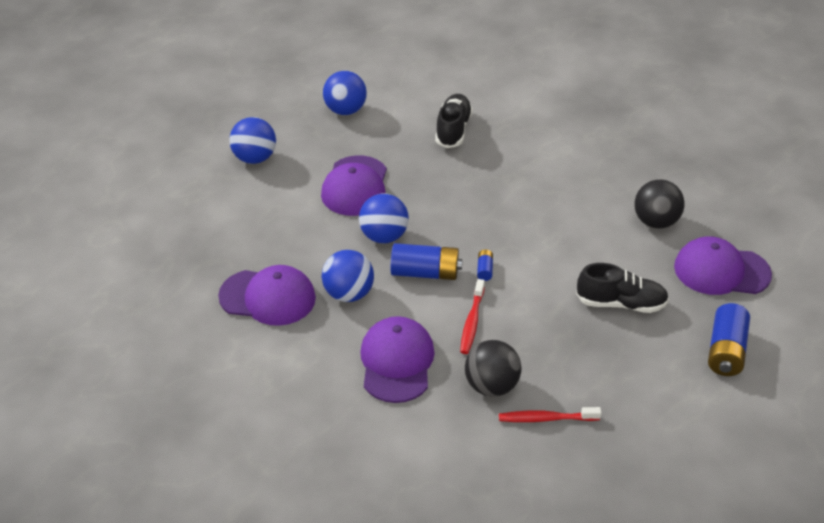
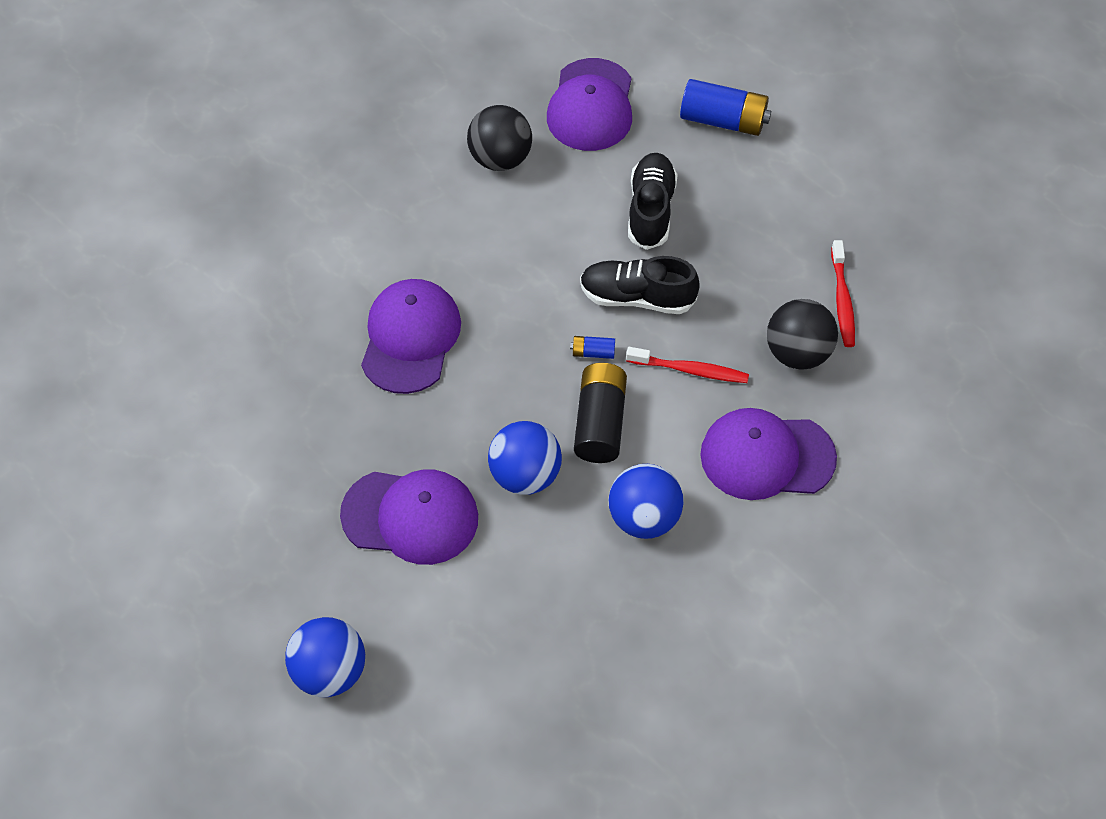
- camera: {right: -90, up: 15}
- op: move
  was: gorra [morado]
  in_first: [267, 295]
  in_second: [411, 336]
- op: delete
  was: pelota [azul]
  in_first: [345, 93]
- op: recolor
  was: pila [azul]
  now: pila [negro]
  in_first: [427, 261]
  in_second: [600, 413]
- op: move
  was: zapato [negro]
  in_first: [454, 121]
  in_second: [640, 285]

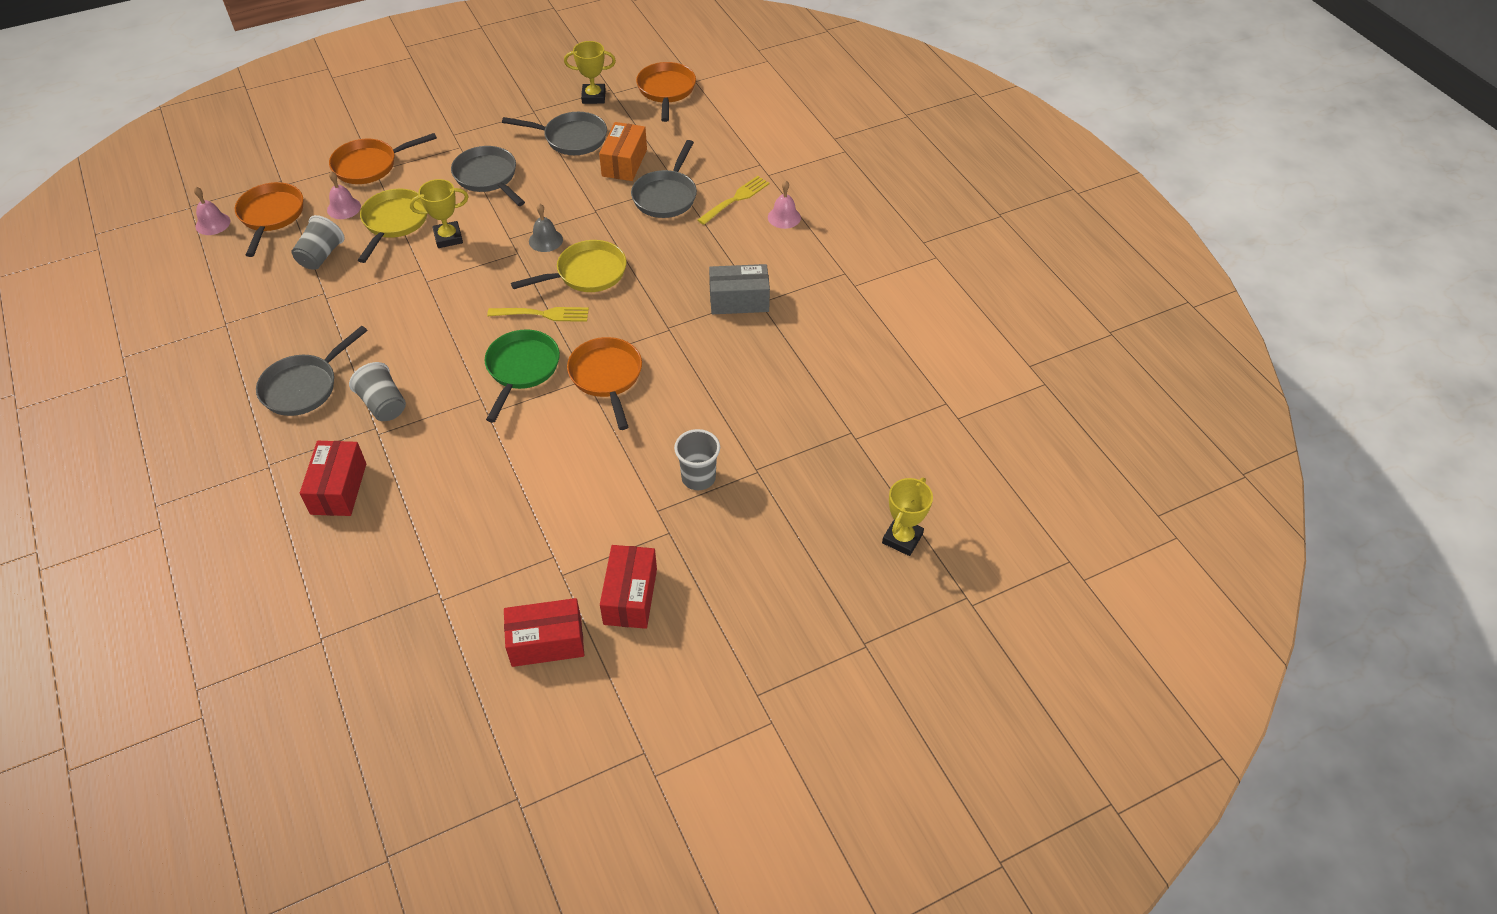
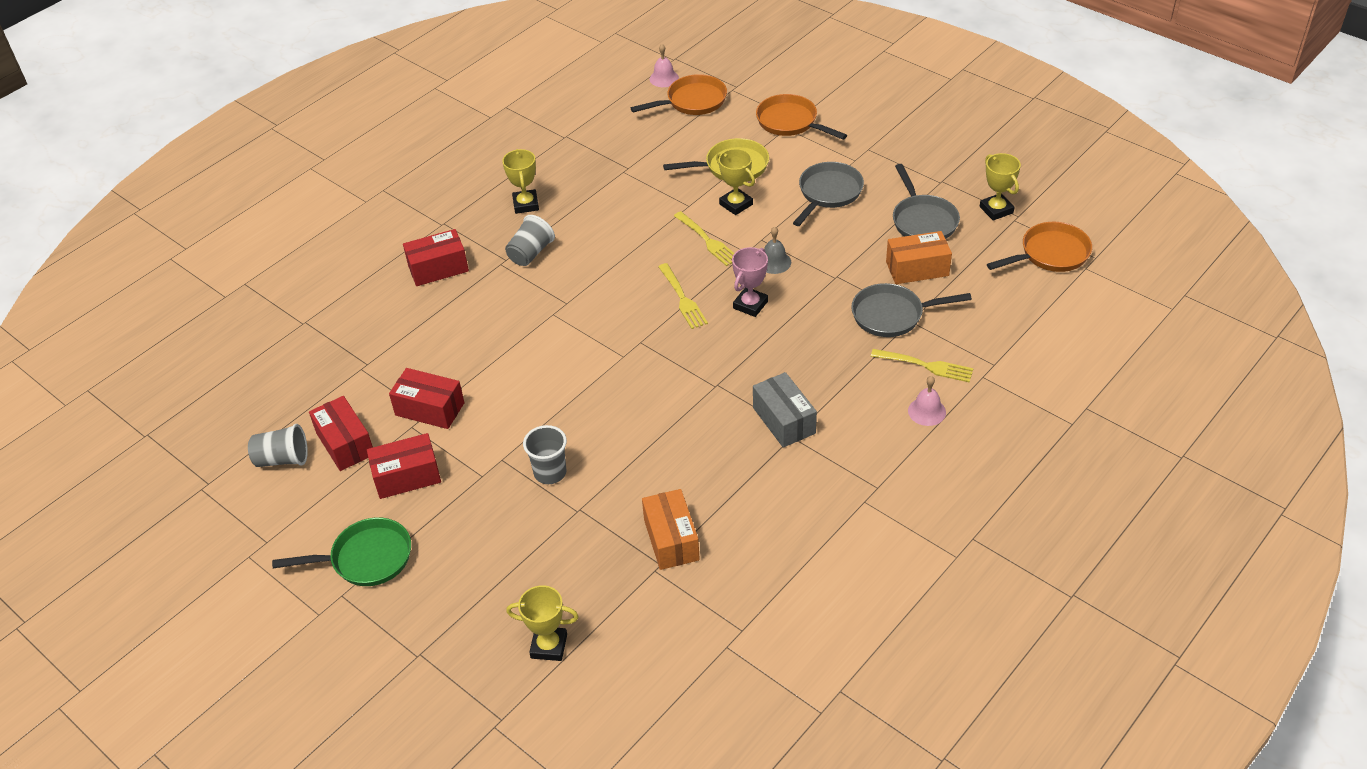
- camera: {right: 70, up: -5}
- op: replace
  was: sartén [gris]
  now: trofeo [amarillo]
  in_first: [311, 371]
  in_second: [520, 181]
- op: move
  was: vaso [gris]
  in_first: [318, 242]
  in_second: [278, 445]
- op: delete
  was: campana [rosa]
  in_first: [344, 195]
- op: move
  was: sartén [verde]
  in_first: [522, 376]
  in_second: [341, 551]
- op: replace
  was: sartén [amarillo]
  now: trofeo [rosa]
  in_first: [569, 266]
  in_second: [750, 282]
- op: delete
  was: sartén [naranja]
  in_first: [604, 383]
- op: insert
  now: caja [rojo]
  in_second: [426, 398]
- op: insert
  now: caja [naranja]
  in_second: [671, 529]
- op: insert
  now: tenedor [amarillo]
  in_second: [704, 238]

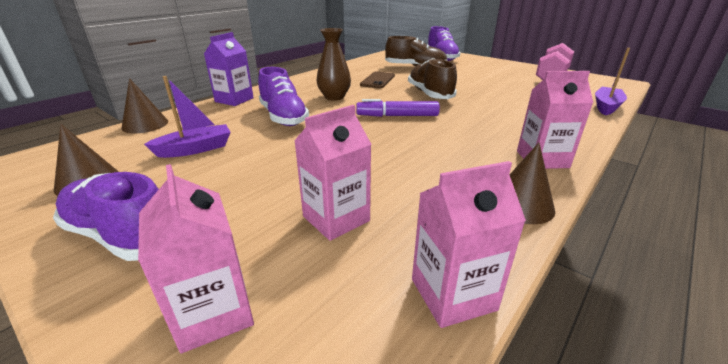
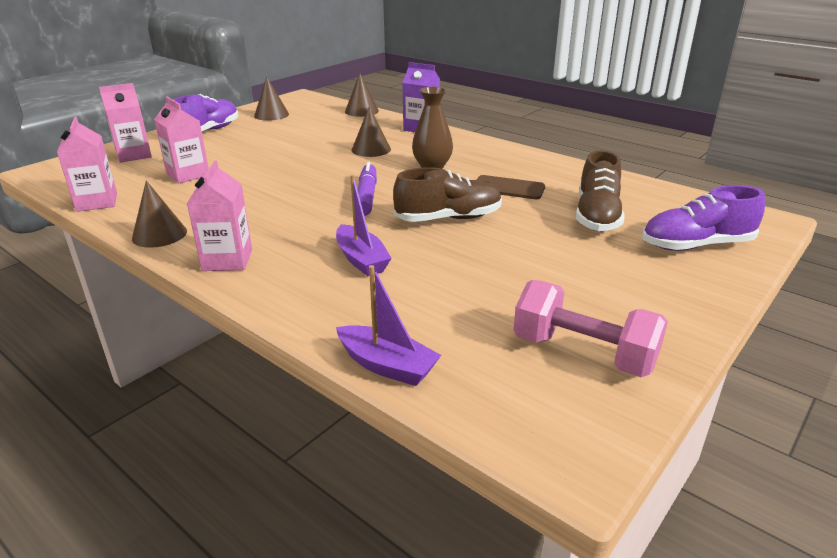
- camera: {right: 90, up: 0}
- op: move
  was: barco [morado]
  in_first: [187, 117]
  in_second: [364, 225]
- op: replace
  was: zapato [morado]
  now: cono [marrón]
  in_first: [283, 96]
  in_second: [371, 131]

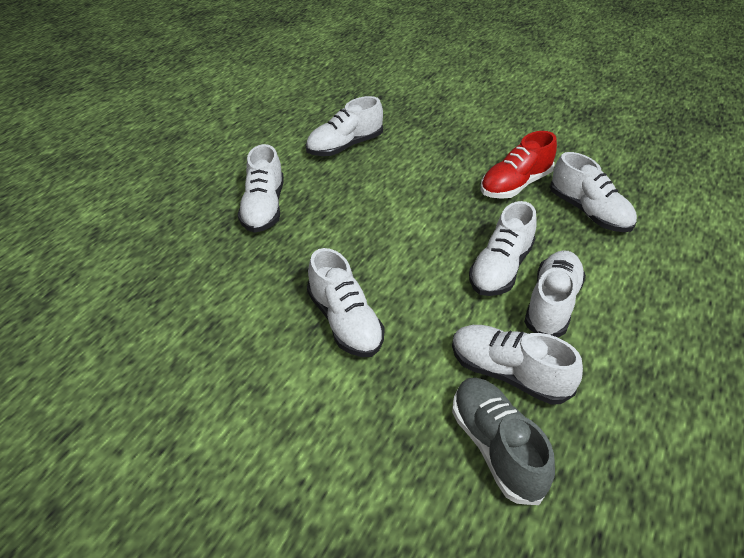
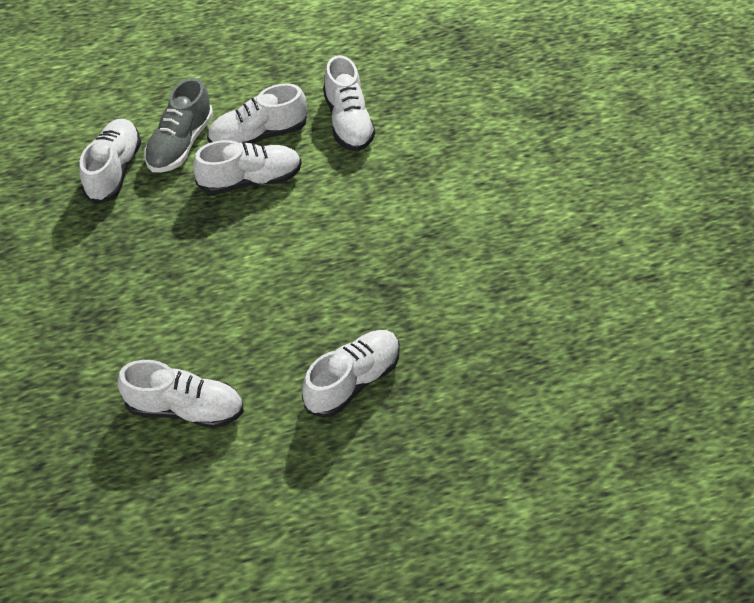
- camera: {right: -135, up: 10}
- op: delete
  was: zapato [blanco]
  in_first: [346, 302]
- op: move
  was: zapato [gris]
  in_first: [503, 441]
  in_second: [178, 125]
- op: delete
  was: zapato [rojo]
  in_first: [519, 165]

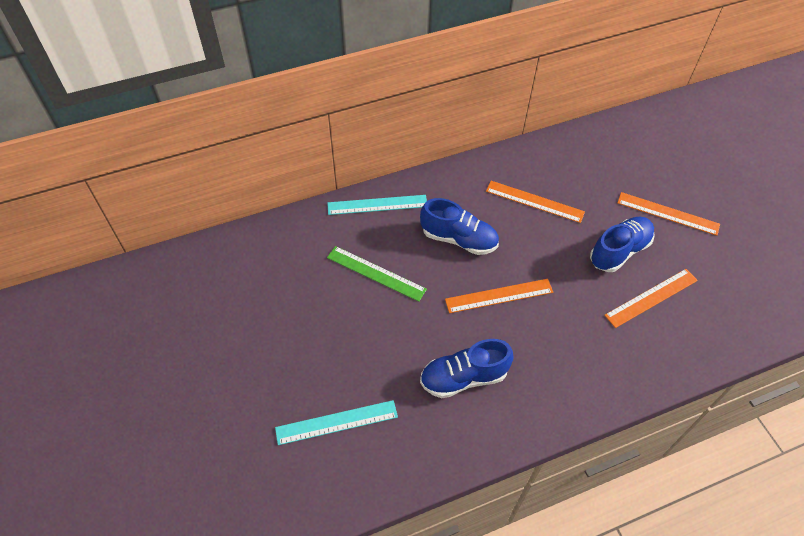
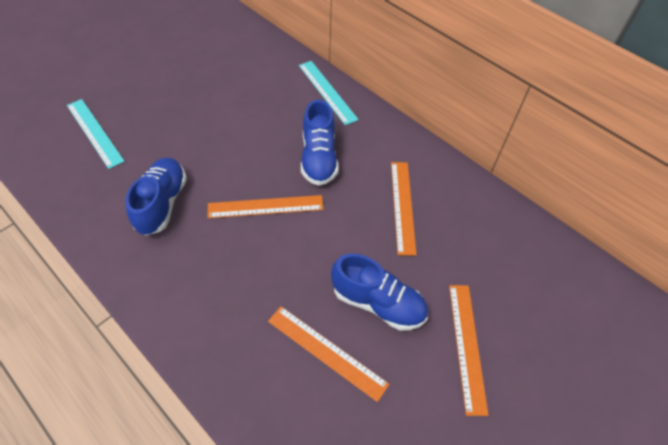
- camera: {right: 65, up: 0}
- op: delete
  was: regla [verde]
  in_first: [377, 274]
- op: rotate
  was: zapato [azul]
  in_first: [467, 368]
  in_second: [156, 197]
  clockwise: 45
- op: rotate
  was: regla [naranja]
  in_first: [499, 296]
  in_second: [265, 206]
  clockwise: -60

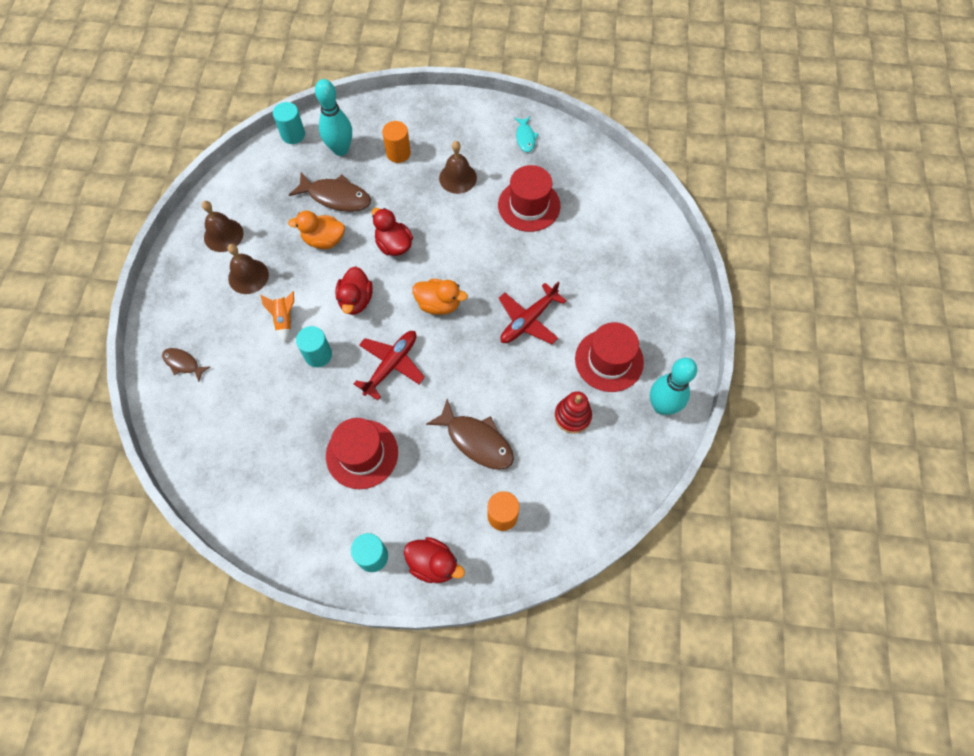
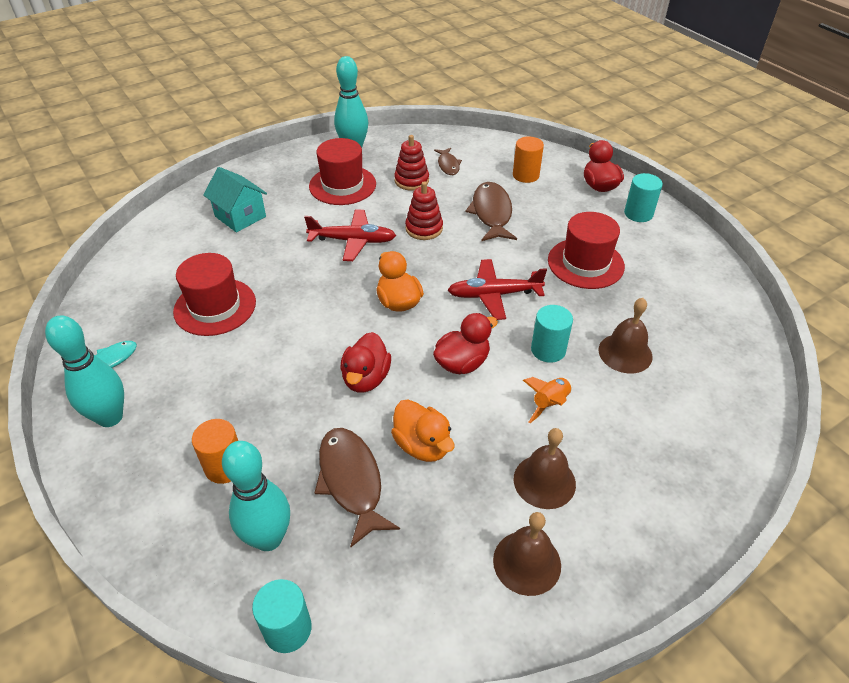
- camera: {right: -130, up: -20}
- op: move
  was: pez [marrón]
  in_first: [186, 365]
  in_second: [448, 161]
- op: move
  was: campana [marrón]
  in_first: [458, 167]
  in_second: [625, 335]
- op: insert
  now: bolo [turquesa]
  in_second: [84, 371]
- op: insert
  now: casa [turquesa]
  in_second: [235, 199]
- op: insert
  now: juguete apilable [rojo]
  in_second: [424, 211]

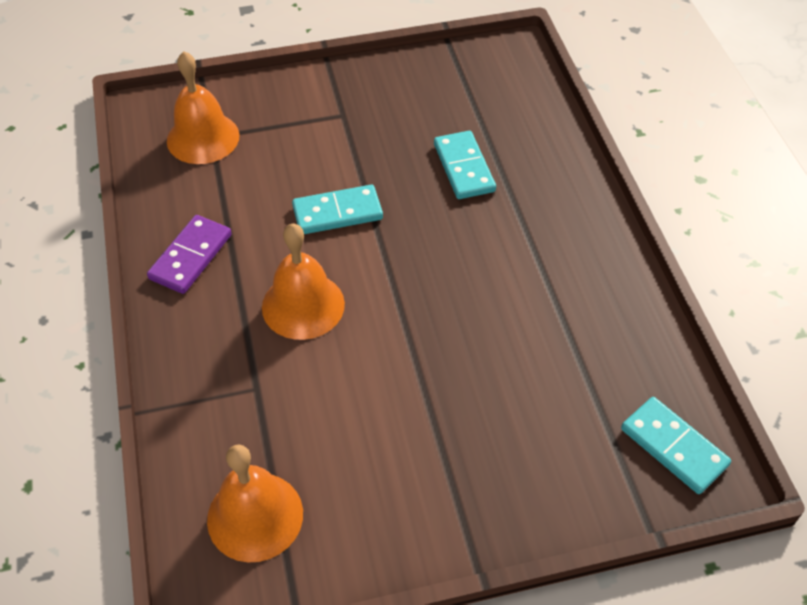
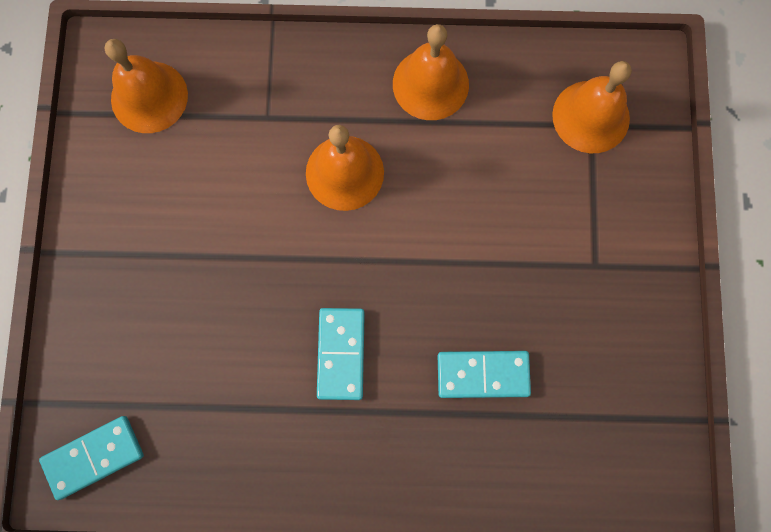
- camera: {right: 105, up: 25}
- op: replace
  was: ficha de dominó [morado]
  now: campana [naranja]
  in_first: [189, 254]
  in_second: [431, 72]
- op: move
  was: ficha de dominó [turquesa]
  in_first: [337, 209]
  in_second: [341, 354]

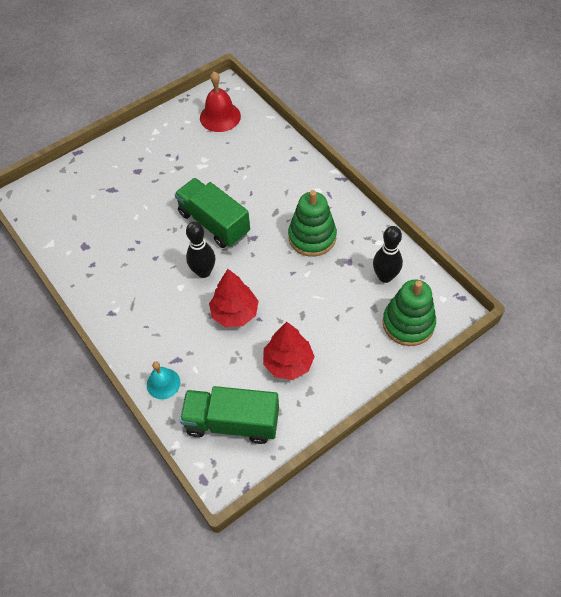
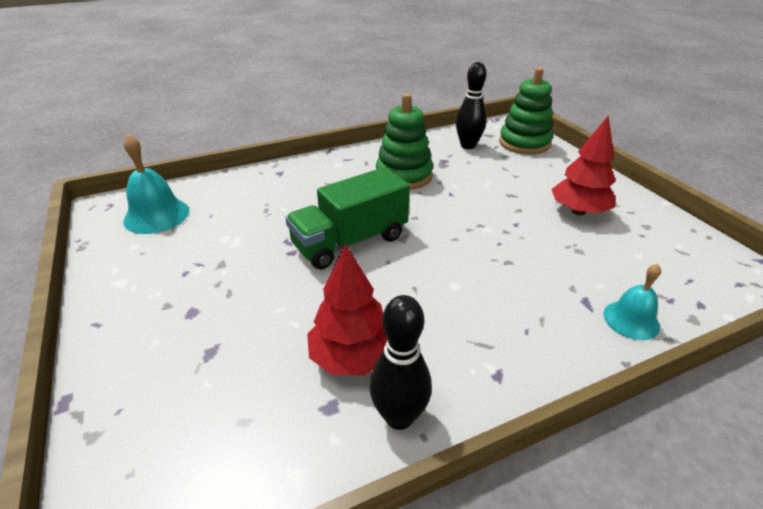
- camera: {right: -80, up: -20}
- op: delete
  was: camión [verde]
  in_first: [229, 415]
- op: move
  was: bolo [negro]
  in_first: [200, 249]
  in_second: [400, 362]
- op: recolor
  was: campana [rojo]
  now: campana [turquesa]
  in_first: [220, 101]
  in_second: [156, 184]
- op: move
  was: árbol [rojo]
  in_first: [234, 298]
  in_second: [347, 309]

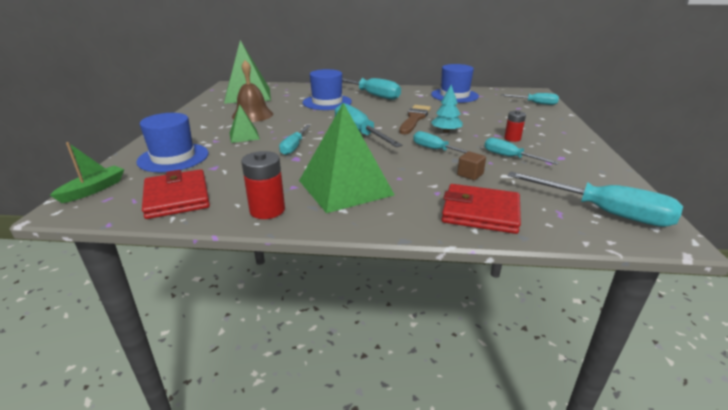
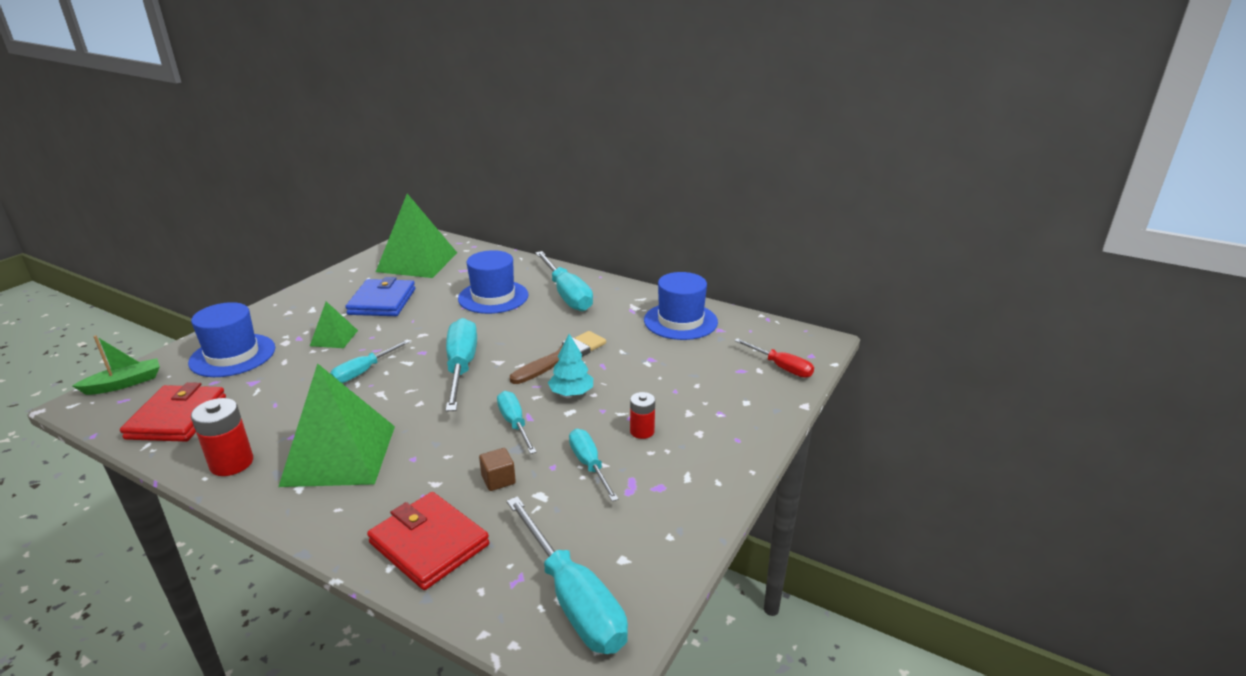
- camera: {right: 25, up: 0}
- op: replace
  was: campana [marrón]
  now: cartera [azul]
  in_first: [252, 91]
  in_second: [380, 296]
- op: recolor
  was: destornillador [turquesa]
  now: destornillador [rojo]
  in_first: [530, 99]
  in_second: [774, 358]

